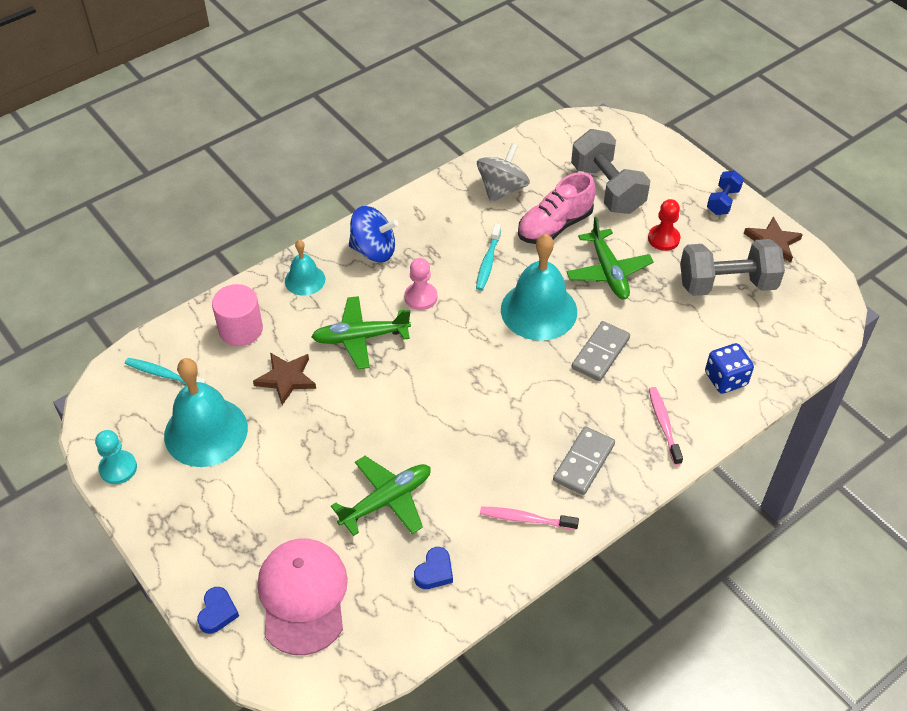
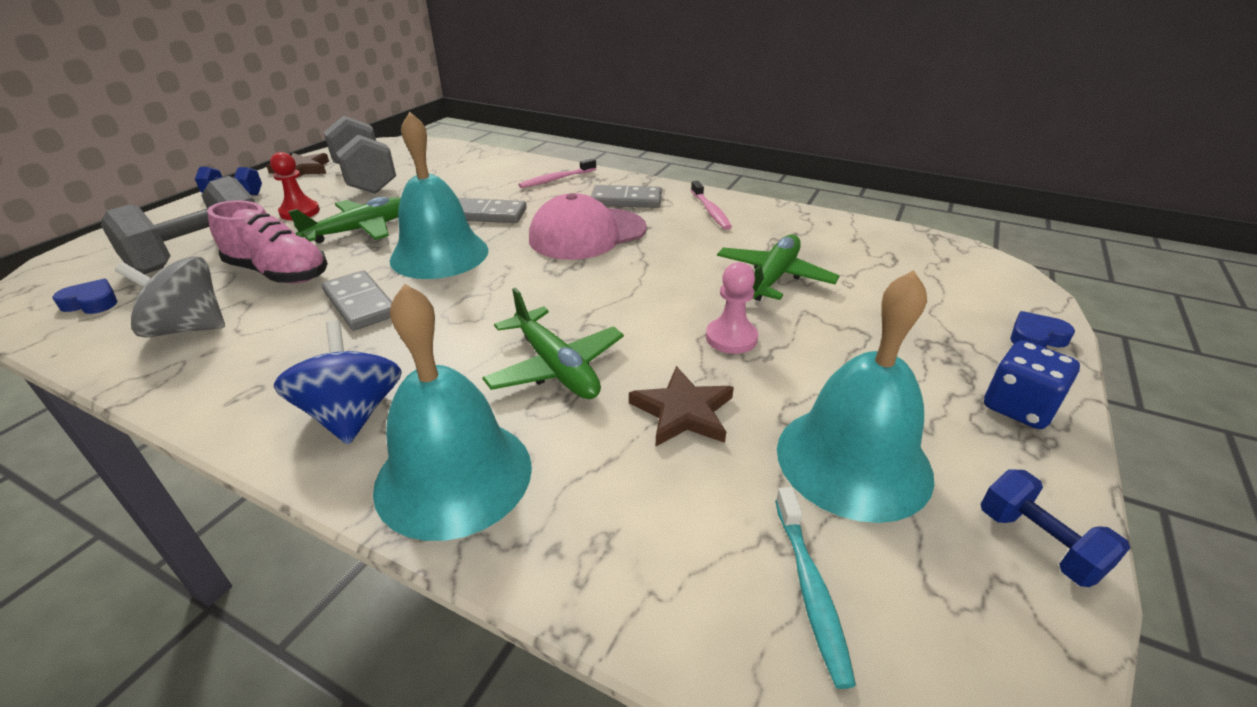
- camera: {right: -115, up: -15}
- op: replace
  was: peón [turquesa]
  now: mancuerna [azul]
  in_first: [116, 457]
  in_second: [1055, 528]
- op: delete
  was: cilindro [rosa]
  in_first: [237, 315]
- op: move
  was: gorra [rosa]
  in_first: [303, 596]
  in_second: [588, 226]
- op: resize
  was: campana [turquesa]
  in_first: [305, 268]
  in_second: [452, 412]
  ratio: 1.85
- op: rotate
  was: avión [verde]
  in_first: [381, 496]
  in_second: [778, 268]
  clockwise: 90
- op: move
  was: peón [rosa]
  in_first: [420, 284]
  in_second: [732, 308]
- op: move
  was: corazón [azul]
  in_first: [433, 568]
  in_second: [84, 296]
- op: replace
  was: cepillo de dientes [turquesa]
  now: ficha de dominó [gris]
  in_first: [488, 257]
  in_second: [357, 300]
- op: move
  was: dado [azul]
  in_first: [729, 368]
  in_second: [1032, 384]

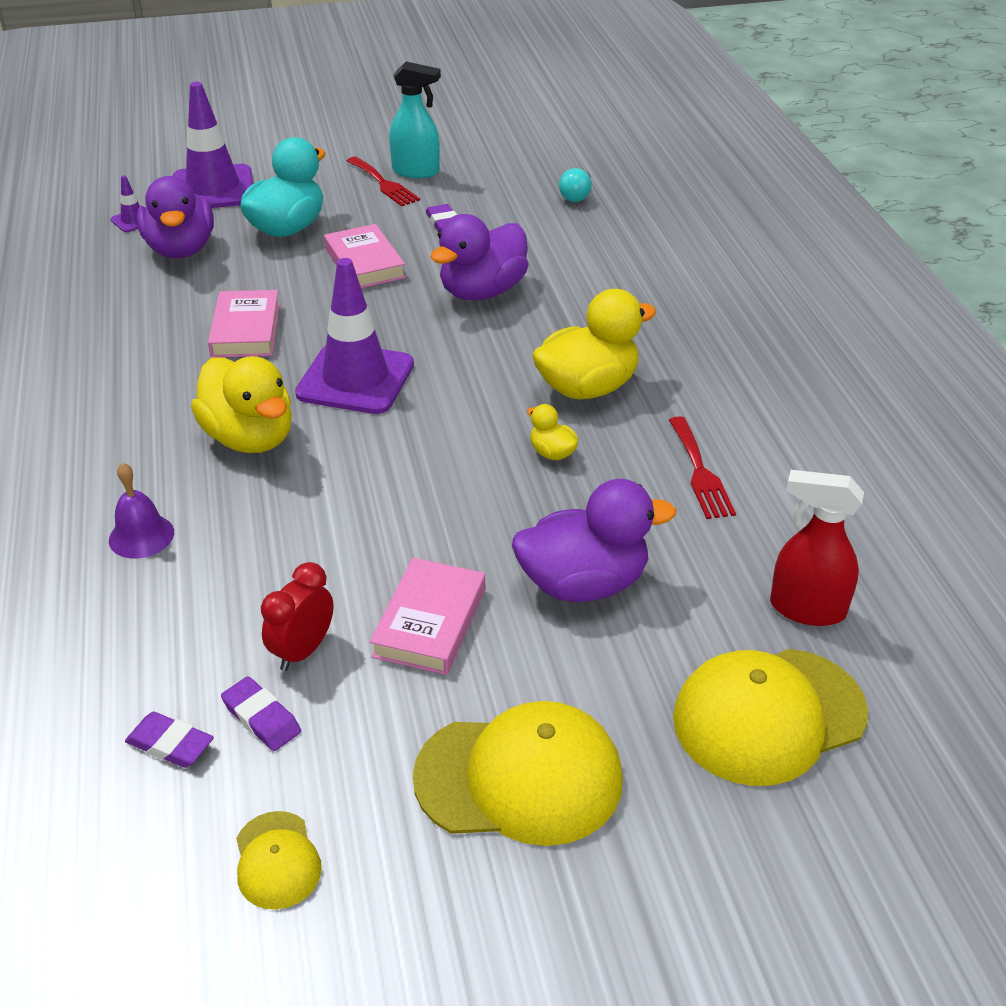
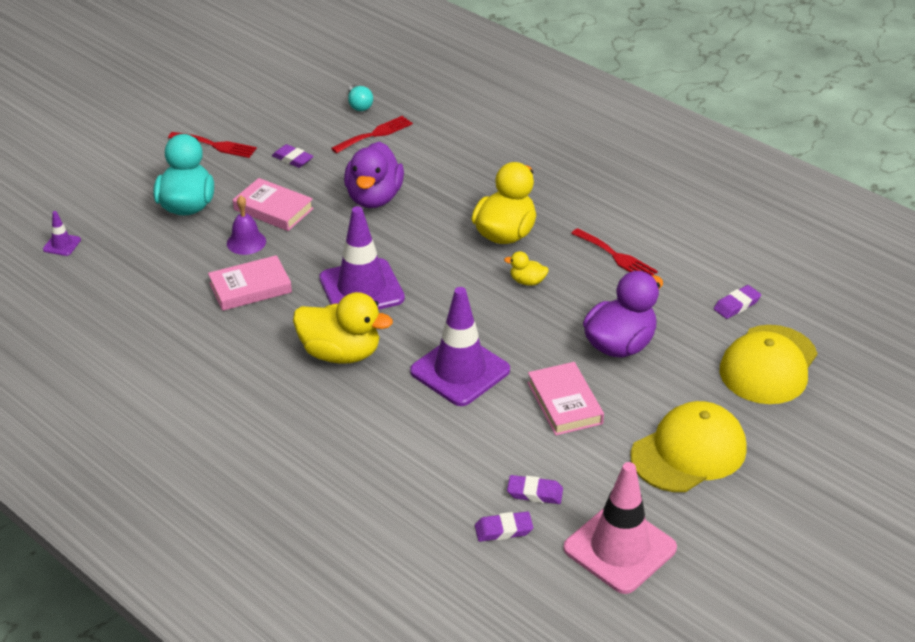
- camera: {right: -35, up: 0}
- op: move
  was: campana [morado]
  in_first: [141, 511]
  in_second: [246, 225]
- op: delete
  was: pato [morado]
  in_first: [175, 217]
- op: move
  was: cono de tráfico [morado]
  in_first: [212, 145]
  in_second: [460, 346]
- op: rotate
  was: libro [rosa]
  in_first: [244, 324]
  in_second: [250, 283]
  clockwise: -75
- op: replace
  was: gorra [amarillo]
  now: cono de tráfico [rosa]
  in_first: [279, 860]
  in_second: [620, 528]
- op: delete
  was: despertador [rojo]
  in_first: [297, 616]
- op: delete
  was: pulverizador [turquesa]
  in_first: [415, 120]
- op: replace
  was: pulverizador [rojo]
  now: goma de borrar [morado]
  in_first: [817, 548]
  in_second: [737, 302]
- op: insert
  now: tenedor [rojo]
  in_second: [372, 134]

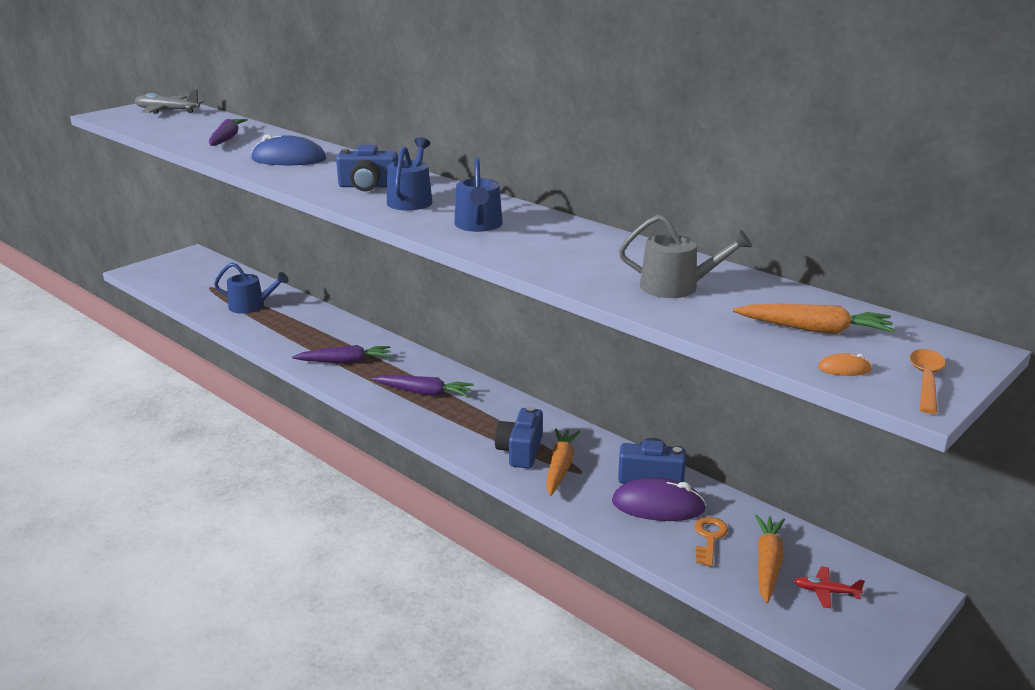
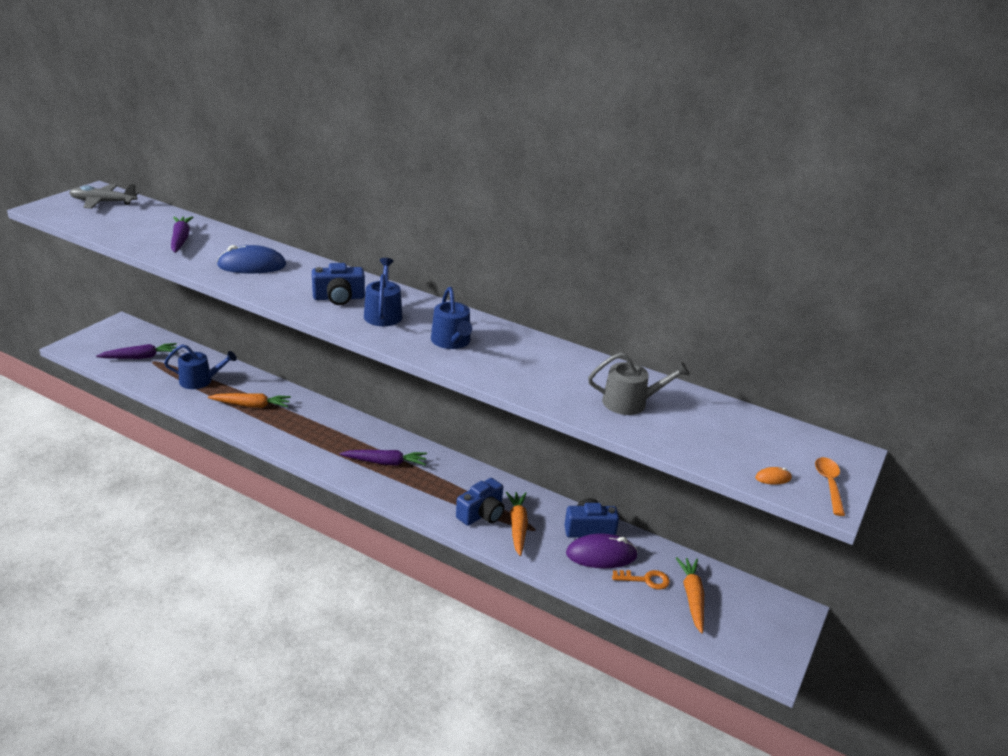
- camera: {right: -15, up: 5}
- op: move
  was: zanahoria [morado]
  in_first: [341, 354]
  in_second: [137, 351]
- op: rotate
  was: cámara [azul]
  in_first: [519, 437]
  in_second: [480, 502]
  clockwise: -135
- op: rotate
  was: llave [naranja]
  in_first: [711, 541]
  in_second: [641, 580]
  clockwise: 90
- op: move
  was: zanahoria [naranja]
  in_first: [814, 319]
  in_second: [249, 400]
- op: delete
  was: avión [rojo]
  in_first: [829, 587]

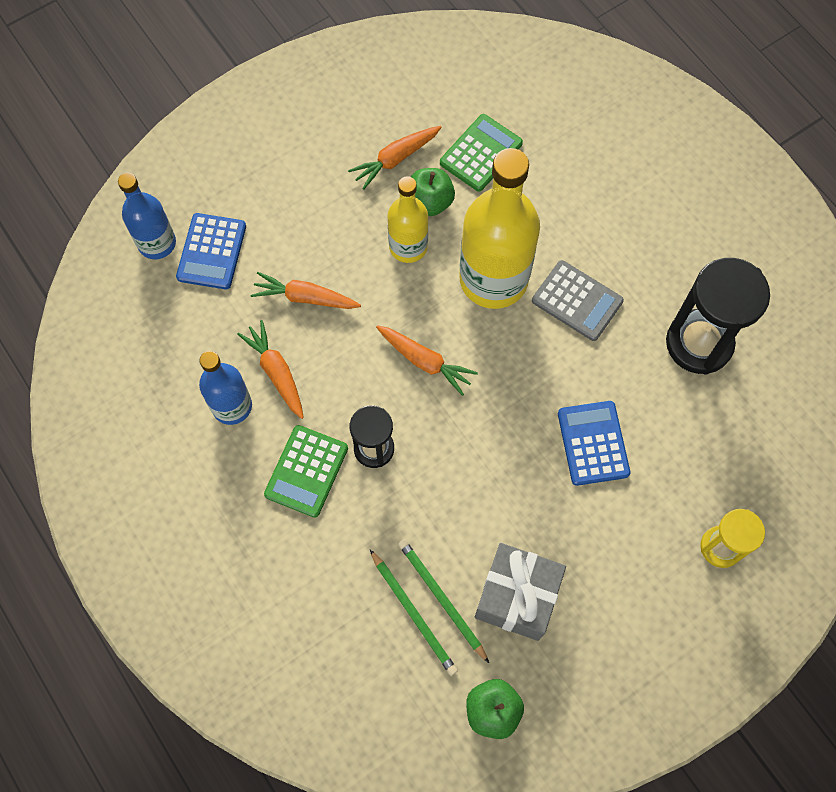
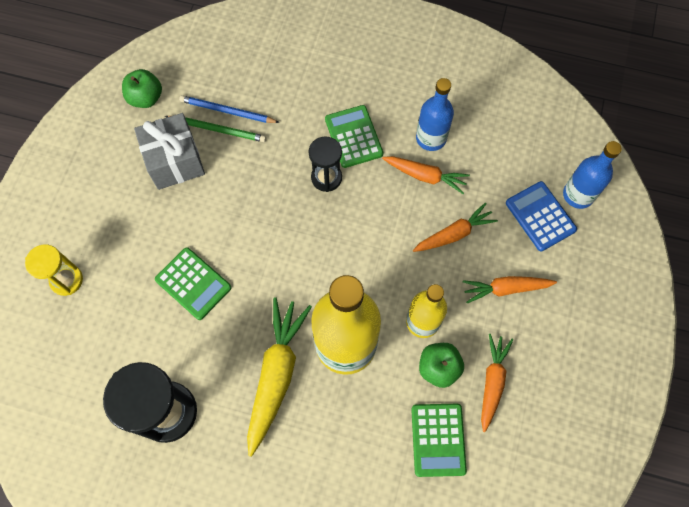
- camera: {right: 140, up: 0}
- op: recolor
  was: lápiz [verde]
  now: lápiz [azul]
  in_first: [414, 613]
  in_second: [229, 109]
- op: move
  was: zanahoria [naranja]
  in_first: [427, 360]
  in_second: [510, 290]
- op: replace
  was: calculadora [gris]
  now: zanahoria [amarillo]
  in_first: [578, 300]
  in_second: [279, 377]
- op: recolor
  was: calculadora [azul]
  now: calculadora [verde]
  in_first: [594, 443]
  in_second: [193, 283]

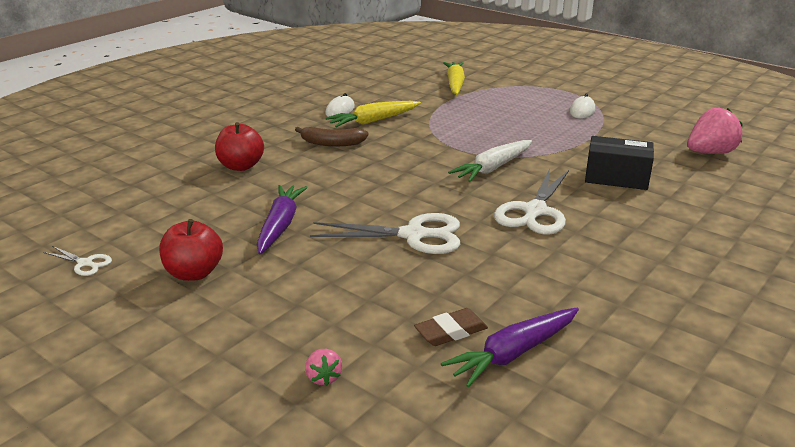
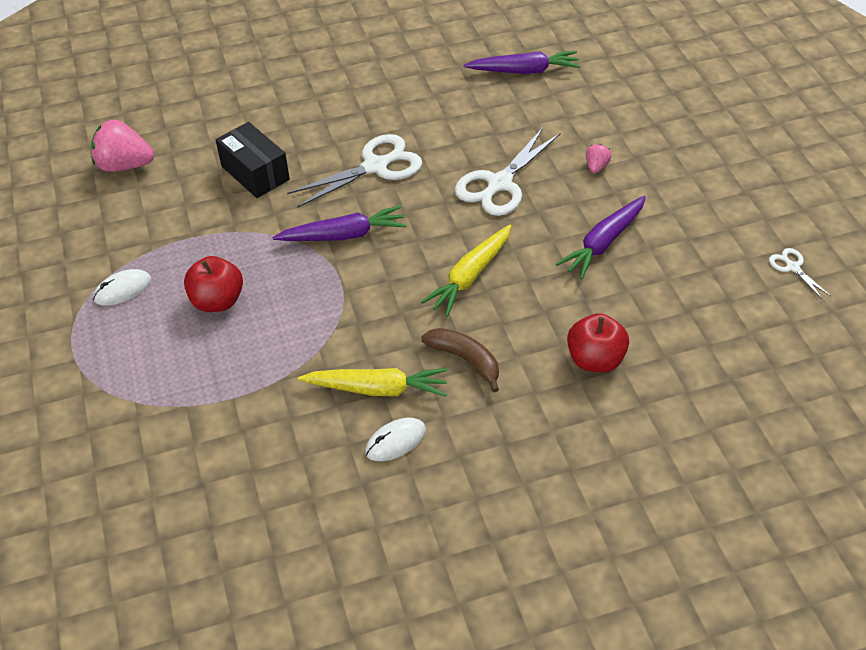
- camera: {right: -145, up: 20}
- op: move
  was: manzana [rojo]
  in_first: [191, 250]
  in_second: [213, 284]
- op: move
  was: fresa [rosa]
  in_first: [323, 367]
  in_second: [599, 158]
- op: rotate
  was: tijeras [blanco]
  in_first: [385, 233]
  in_second: [507, 172]
  clockwise: -90
- op: delete
  was: goma de borrar [marrón]
  in_first: [451, 327]
- op: move
  was: zanahoria [amarillo]
  in_first: [454, 78]
  in_second: [466, 271]
- op: recolor
  was: zanahoria [blanco]
  now: zanahoria [morado]
  in_first: [490, 161]
  in_second: [339, 223]

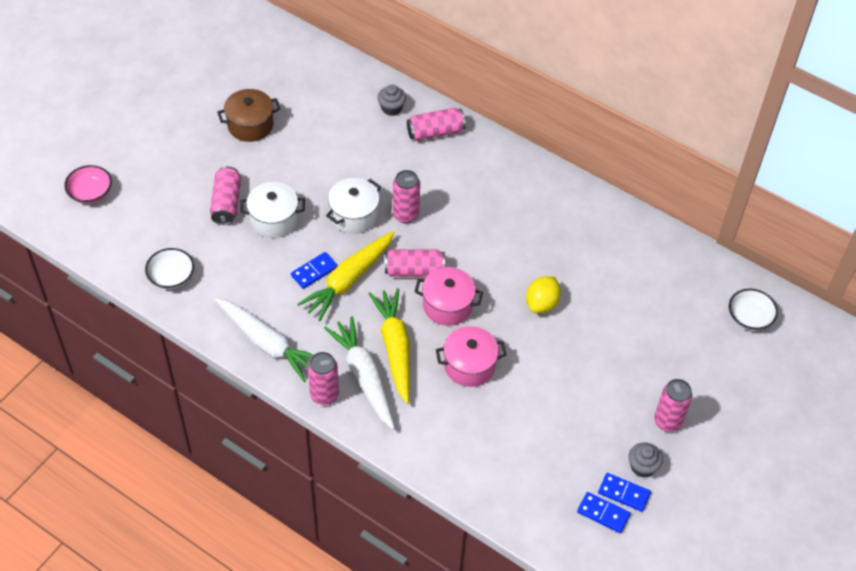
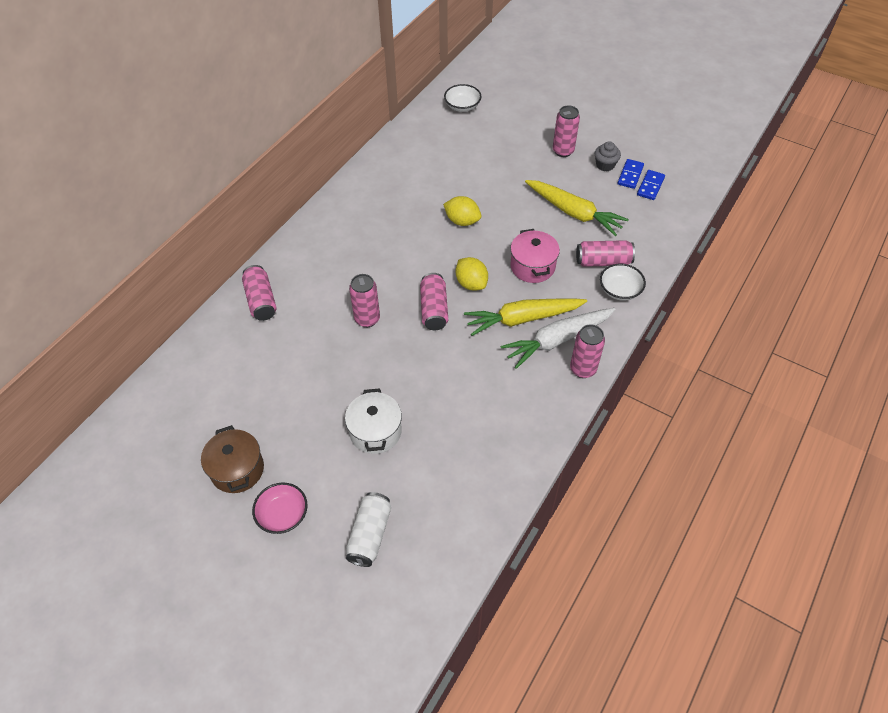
- camera: {right: -90, up: 0}
- op: move
  was: cuenco [rosa]
  in_first: [88, 184]
  in_second: [280, 508]
- op: move
  was: cuenco [blanco]
  in_first: [169, 268]
  in_second: [623, 282]
- op: move
  was: lata [rosa]
  in_first: [225, 195]
  in_second: [605, 253]
- op: delete
  was: zanahoria [blanco]
  in_first: [264, 340]
- op: delete
  was: ficha de dominó [azul]
  in_first: [314, 270]
- op: move
  was: zanahoria [amarillo]
  in_first: [346, 276]
  in_second: [577, 208]
- op: delete
  was: olla [blanco]
  in_first: [353, 206]
- op: delete
  was: magdalena [gris]
  in_first: [391, 100]
- op: replace
  was: olla [rosa]
  now: limón [amarillo]
  in_first: [448, 296]
  in_second: [472, 274]
- op: insert
  now: lata [blanco]
  in_second: [368, 529]

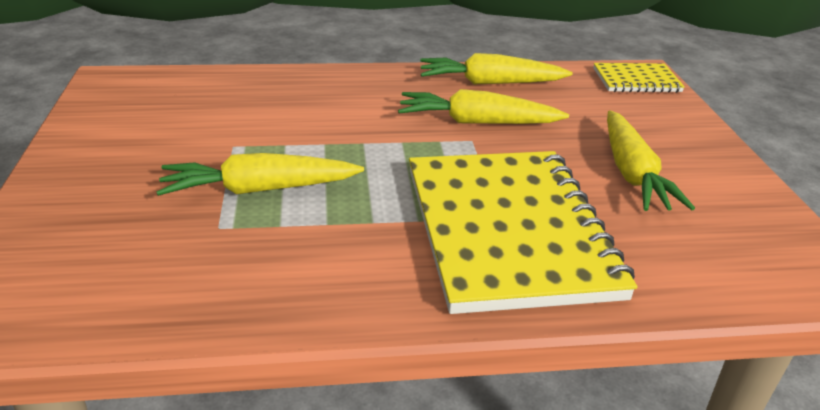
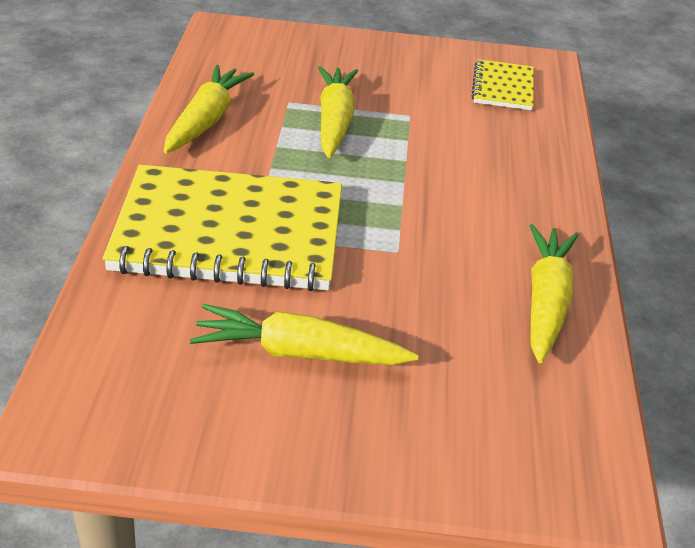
- camera: {right: 100, up: 5}
- op: move
  was: zanahoria [amarillo]
  in_first: [483, 106]
  in_second: [209, 109]
- op: move
  was: cuaderno [amarillo]
  in_first: [639, 78]
  in_second: [502, 84]

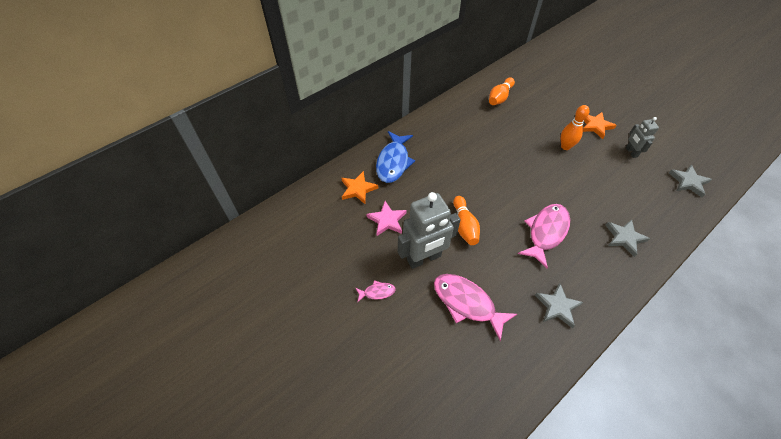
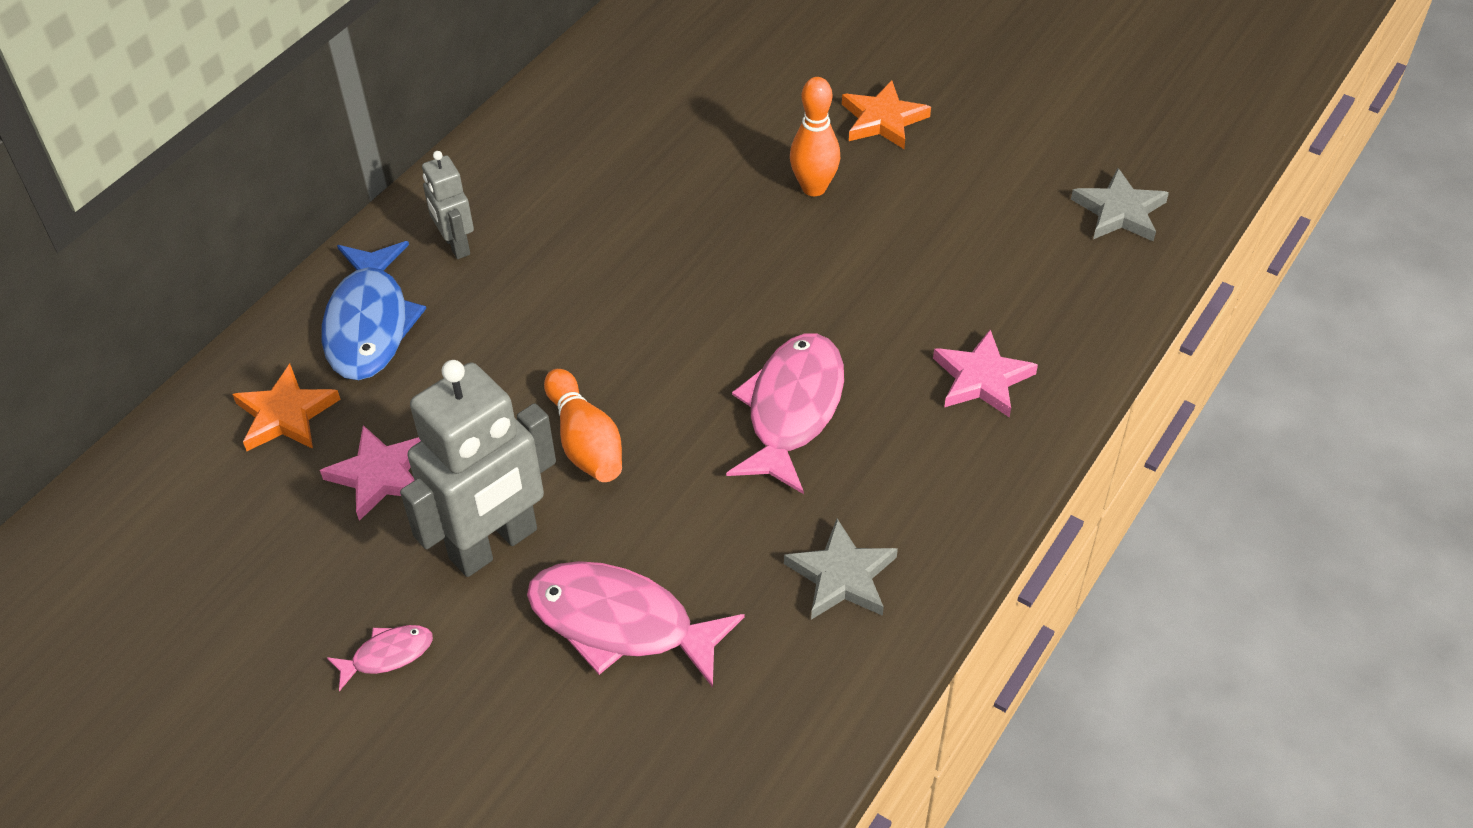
- camera: {right: -15, up: -5}
- op: delete
  was: bolo [naranja]
  in_first: [502, 91]
- op: recolor
  was: estrella [gris]
  now: estrella [rosa]
  in_first: [628, 238]
  in_second: [985, 374]
- op: move
  was: robot [gris]
  in_first: [642, 137]
  in_second: [448, 205]

